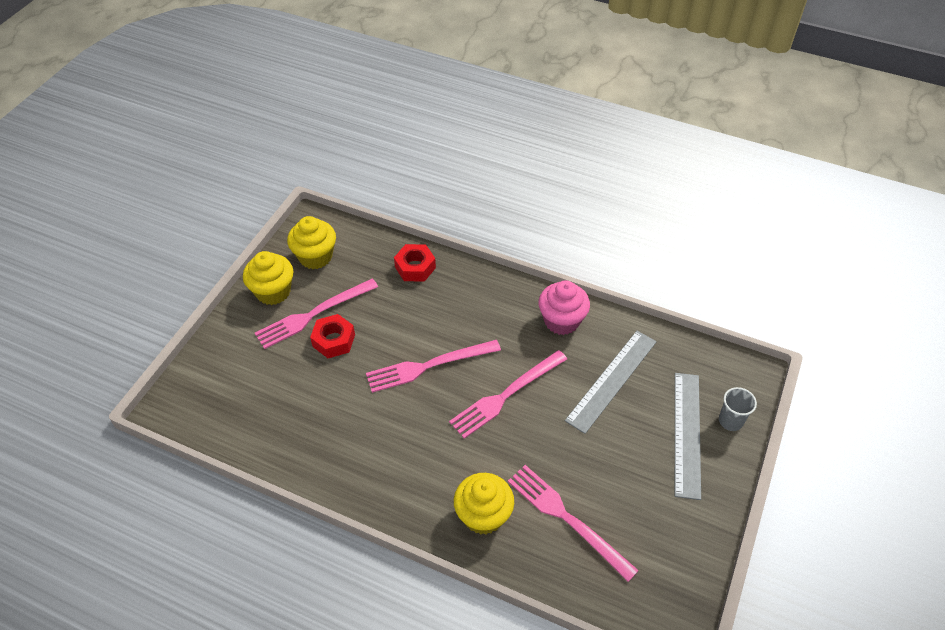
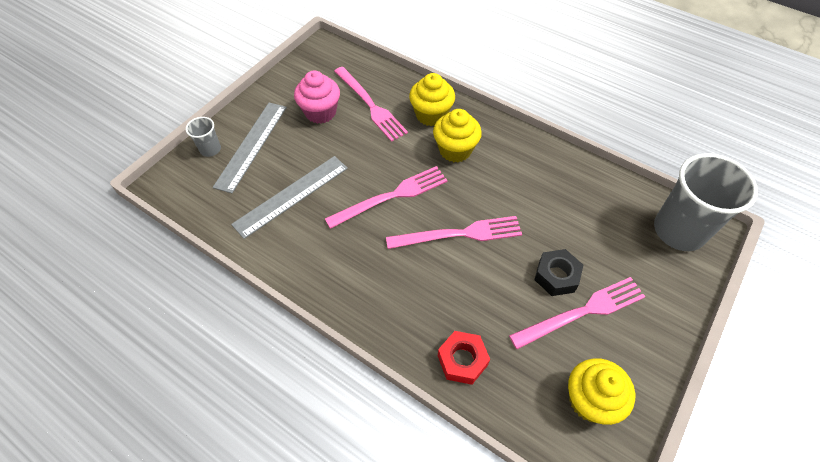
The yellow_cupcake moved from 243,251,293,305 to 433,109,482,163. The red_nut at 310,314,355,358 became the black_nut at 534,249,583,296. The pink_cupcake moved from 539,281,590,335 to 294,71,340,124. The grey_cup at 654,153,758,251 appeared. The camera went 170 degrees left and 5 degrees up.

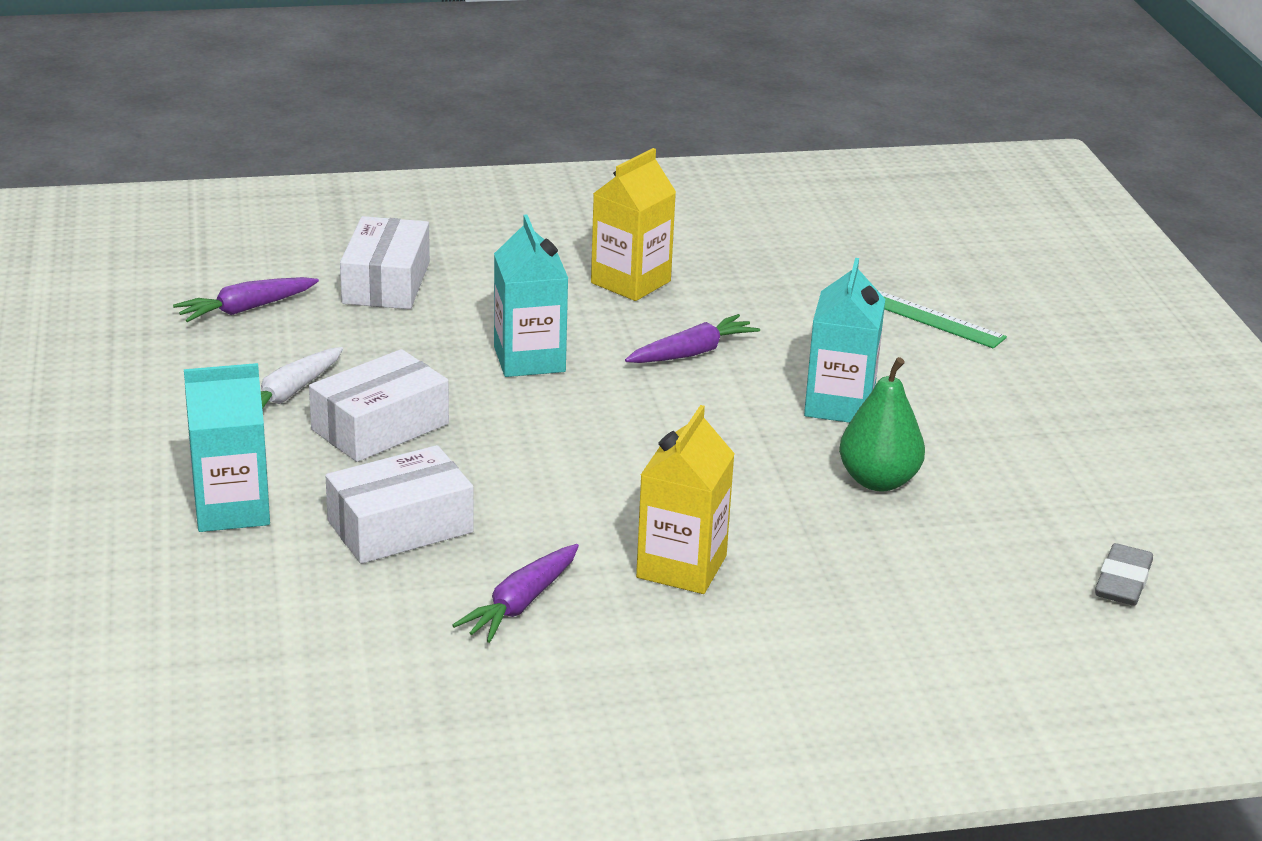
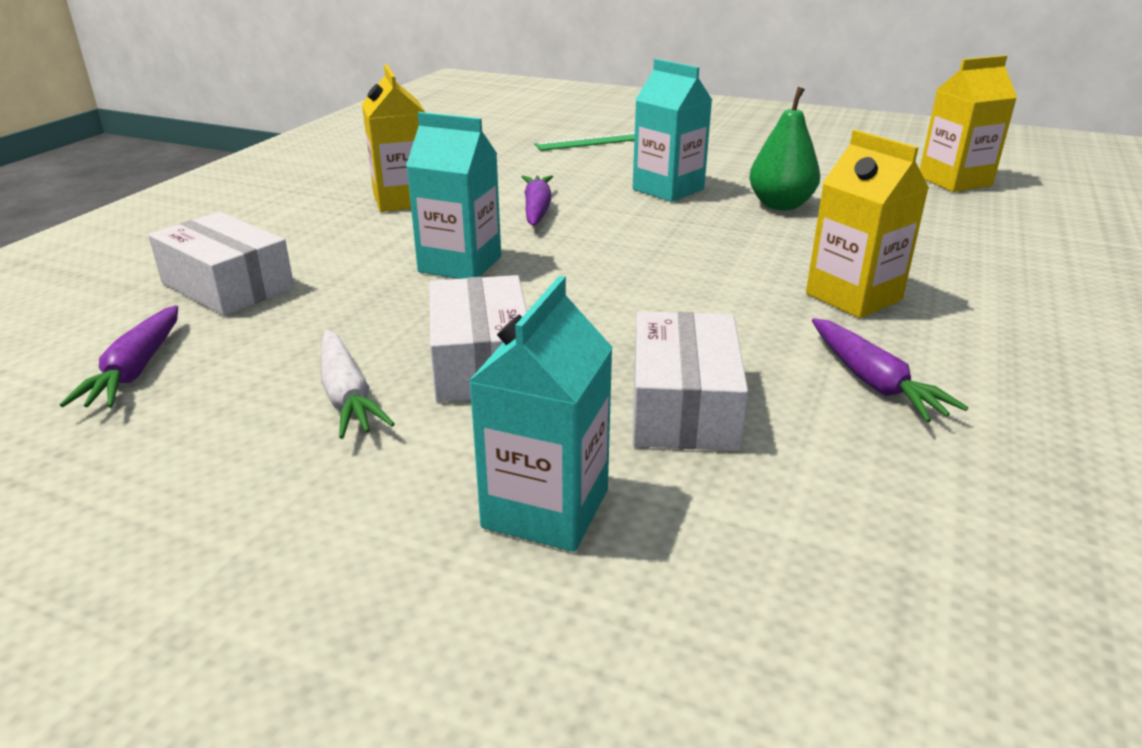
The grey_eraser at 1095,543,1153,606 was replaced by the yellow_carton at 920,55,1017,192. The camera went 55 degrees left and 0 degrees up.

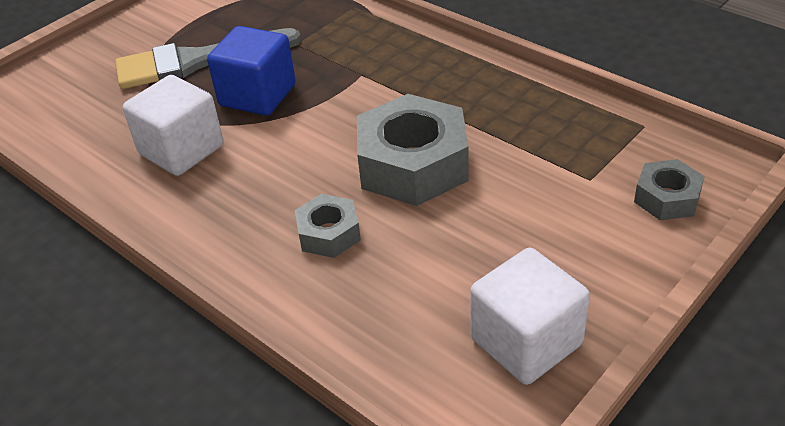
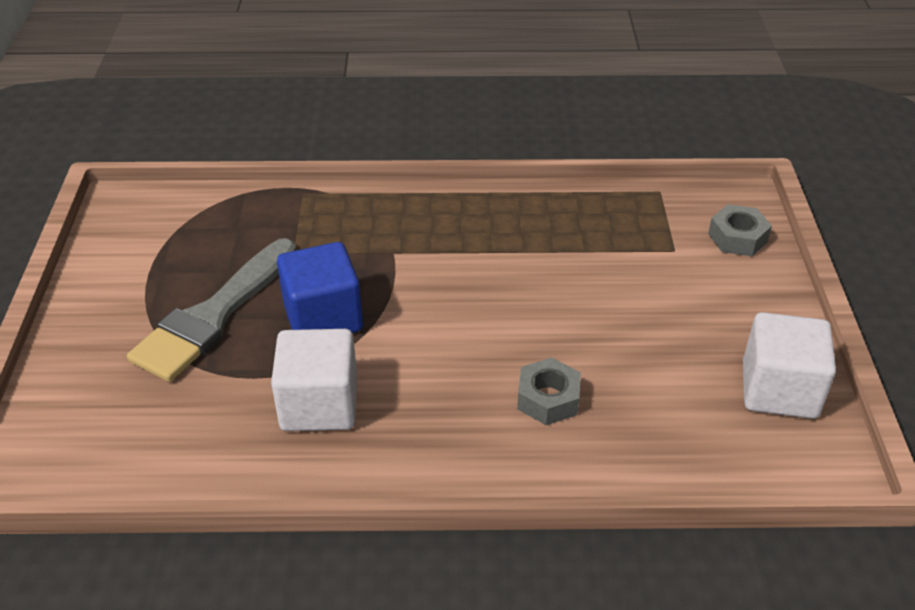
The grey_nut at 357,94,469,206 disappeared. The camera went 45 degrees left and 0 degrees up.

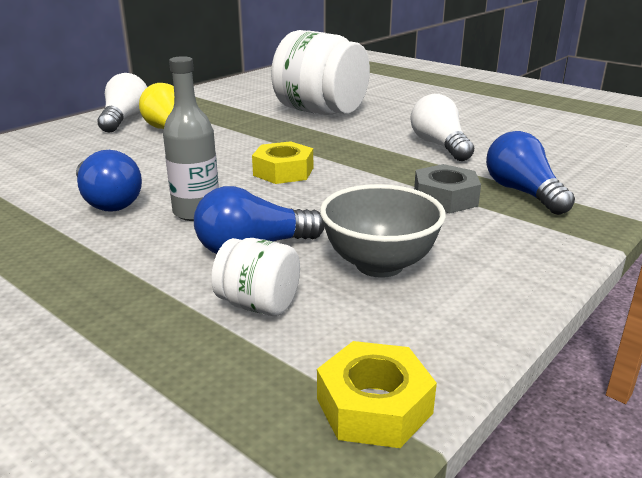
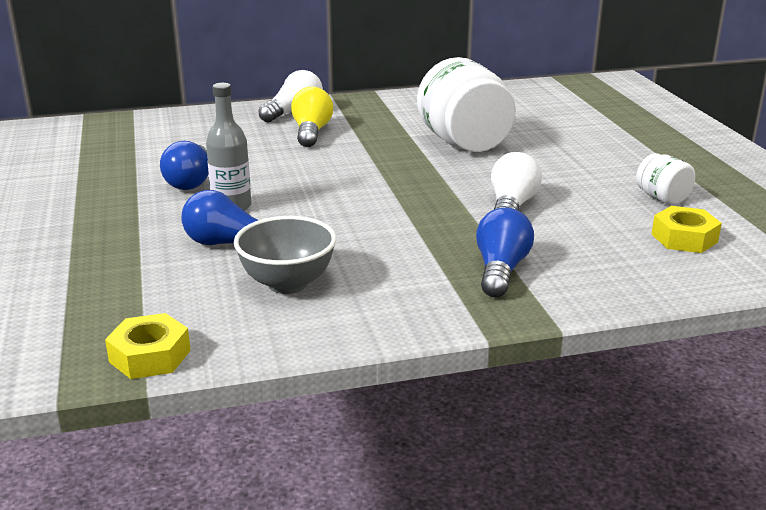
The white_jar moved from 211,238,300,316 to 636,153,695,205. The yellow_nut moved from 252,141,313,184 to 651,206,722,253. The grey_nut at 414,164,481,213 disappeared. The camera went 35 degrees right and 0 degrees up.

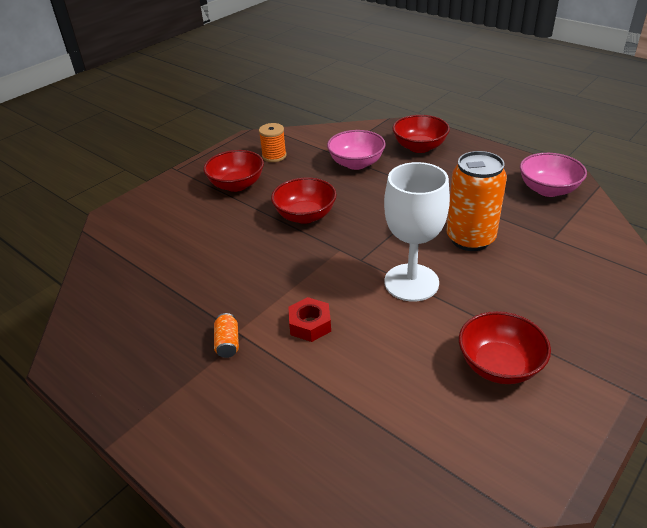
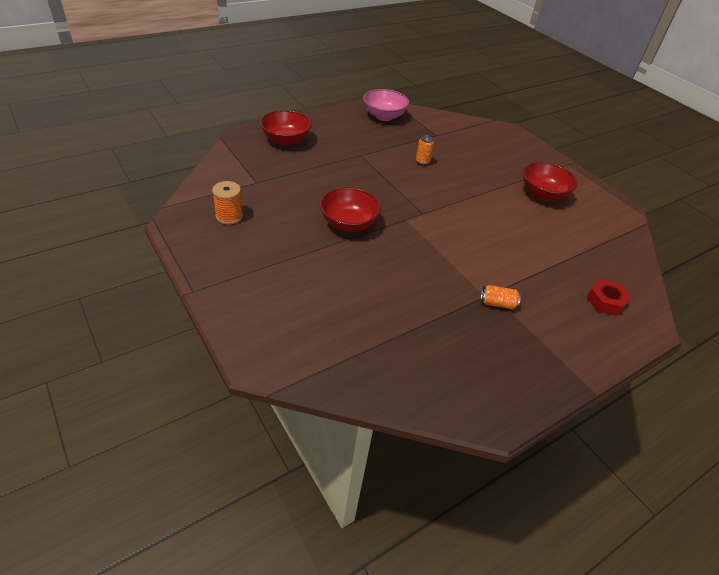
The red_bowl at 203,150,264,192 disappeared. The red_nut moved from 288,297,331,342 to 586,279,631,316. The pink_bowl at 327,130,386,170 disappeared. The white_goblet at 384,162,450,302 disappeared. The orange_can at 446,151,507,251 changed to 0.41 times the size. The camera went 80 degrees left and 5 degrees up.

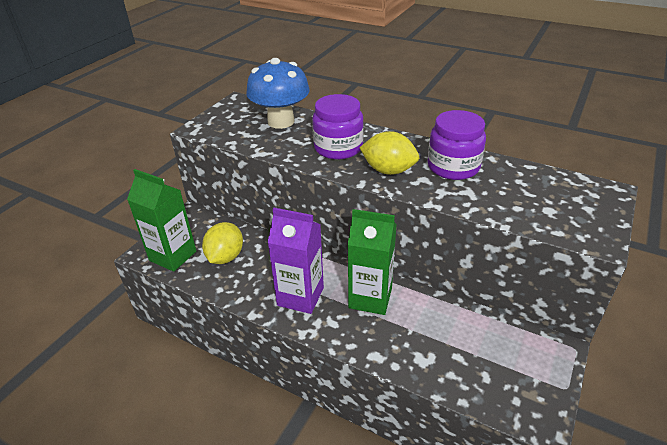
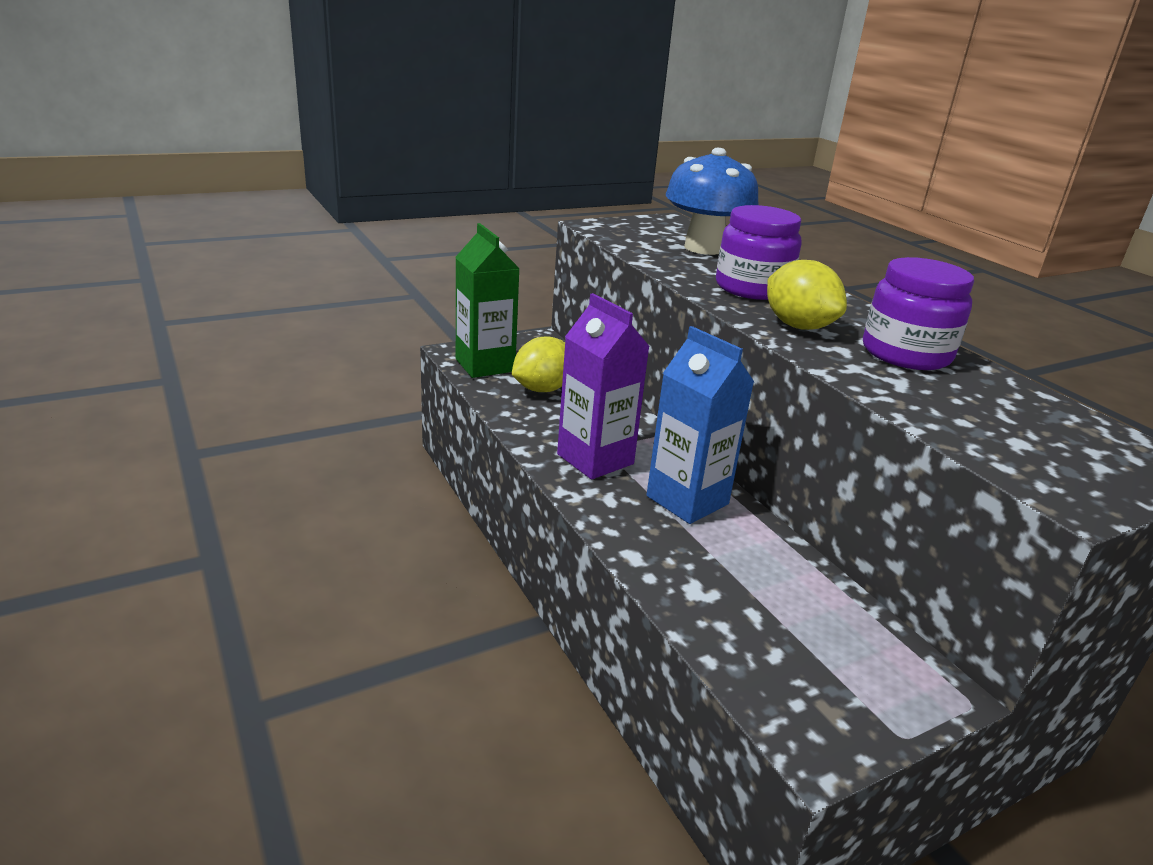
The green_carton at 348,209,396,315 became the blue_carton at 647,326,754,524. The camera went 30 degrees right and 10 degrees down.

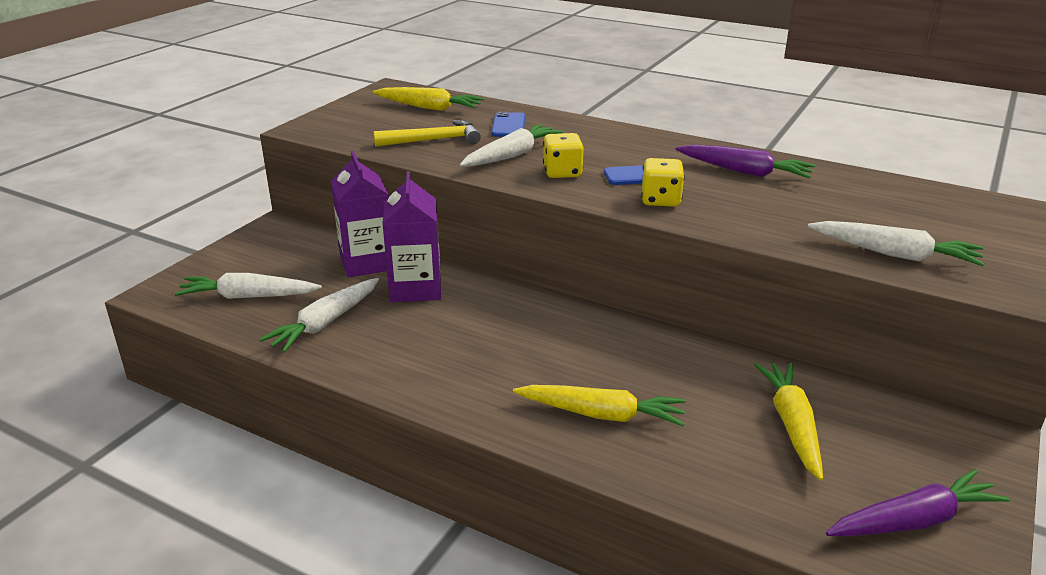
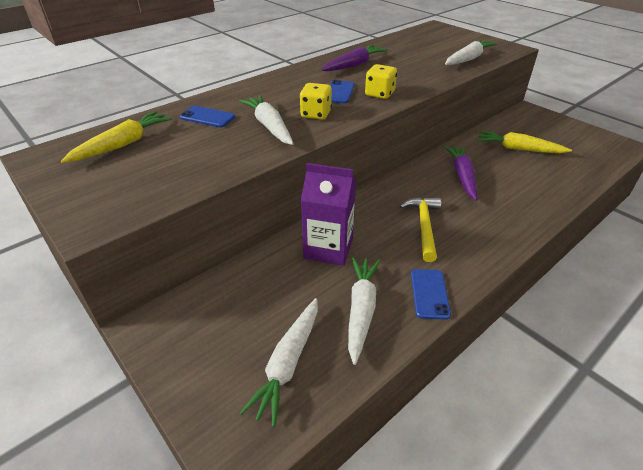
The white_carrot at 259,278,379,353 turned 135 degrees counterclockwise. The purple_carton at 331,151,389,277 disappeared. The yellow_hammer moved from 373,120,481,147 to 400,197,441,262. The yellow_carrot at 513,385,686,426 disappeared. The purple_carrot moved from 826,469,1010,536 to 444,146,477,201. The blue_phone at 411,269,451,320 appeared. The camera went 70 degrees left and 10 degrees up.

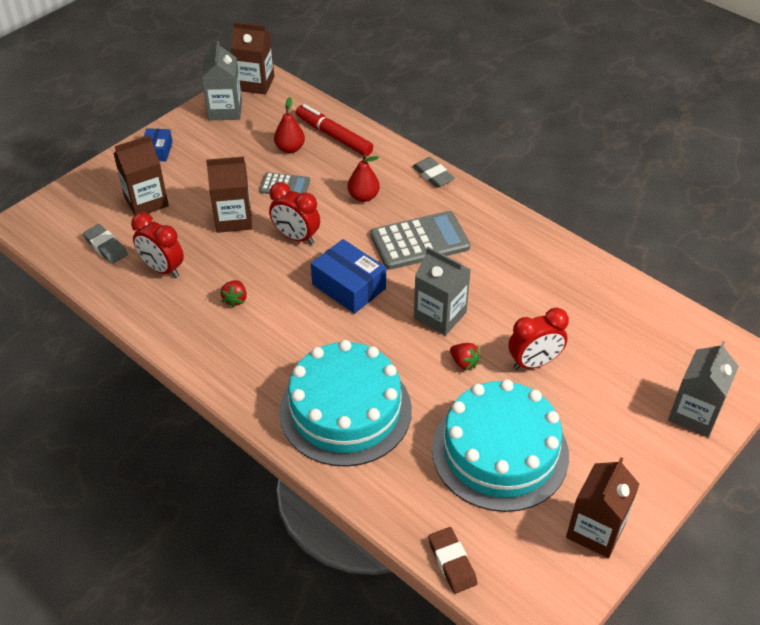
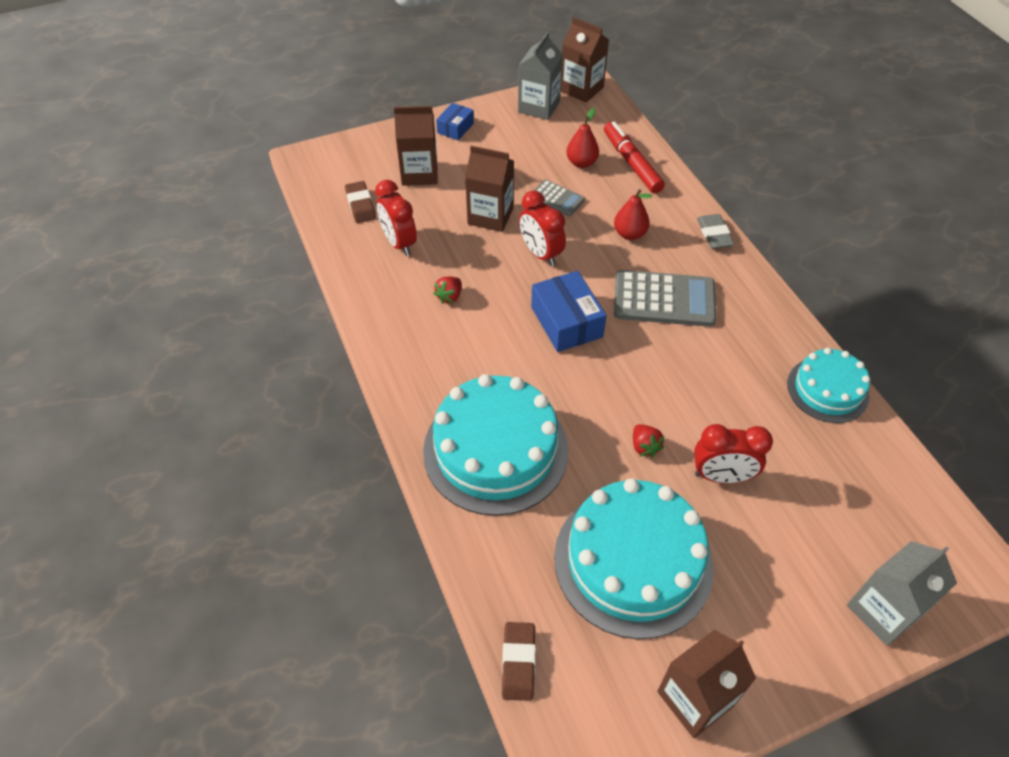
The grey_eraser at 83,224,128,264 became the brown_eraser at 345,181,376,223. The grey_carton at 414,247,471,336 disappeared. The turquoise_cake at 787,348,870,423 appeared. The camera went 25 degrees right and 5 degrees up.

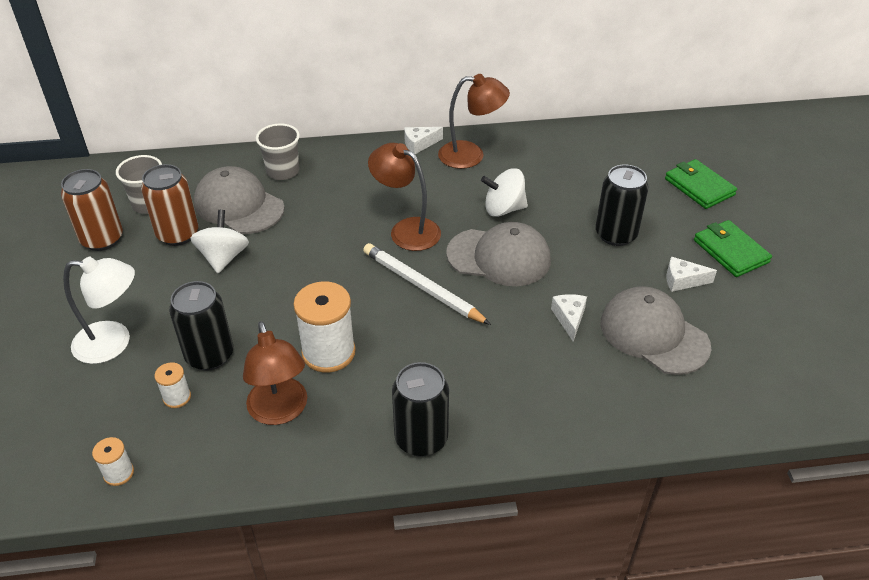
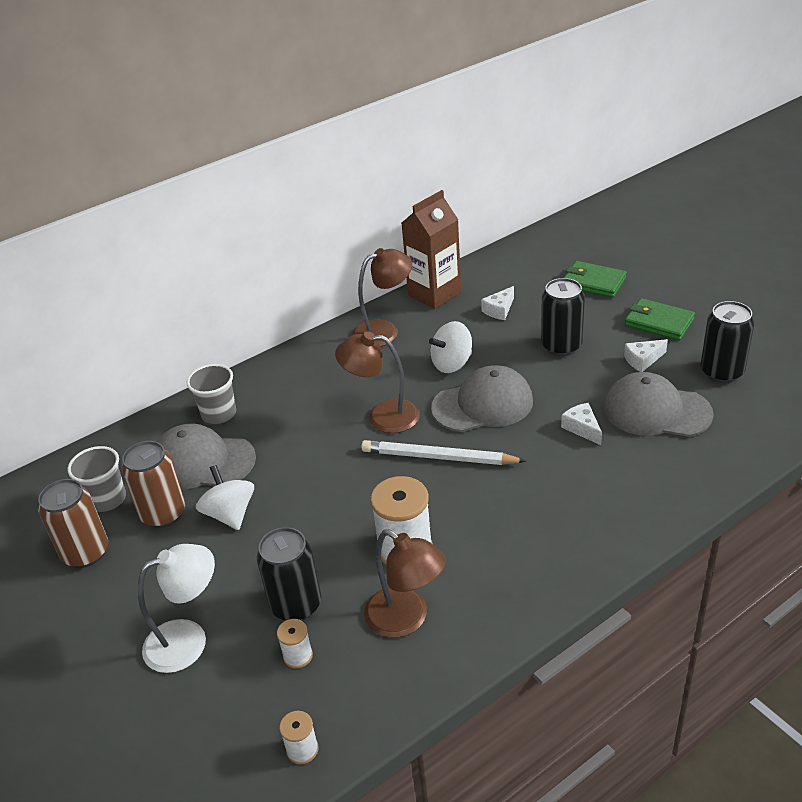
The black_can moved from 392,362,449,457 to 701,301,754,383. The white_cheese moved from 404,127,443,154 to 481,286,514,320. The brown_carton at 402,190,461,309 appeared. The camera went 25 degrees left and 5 degrees down.

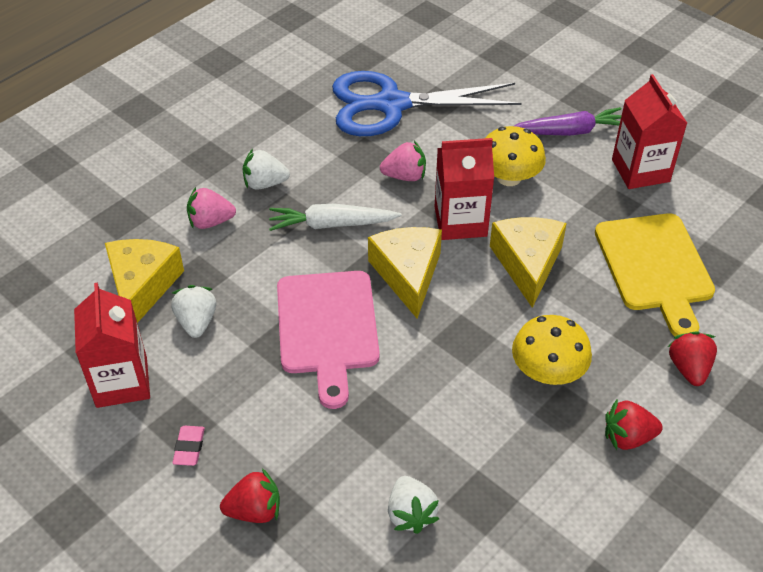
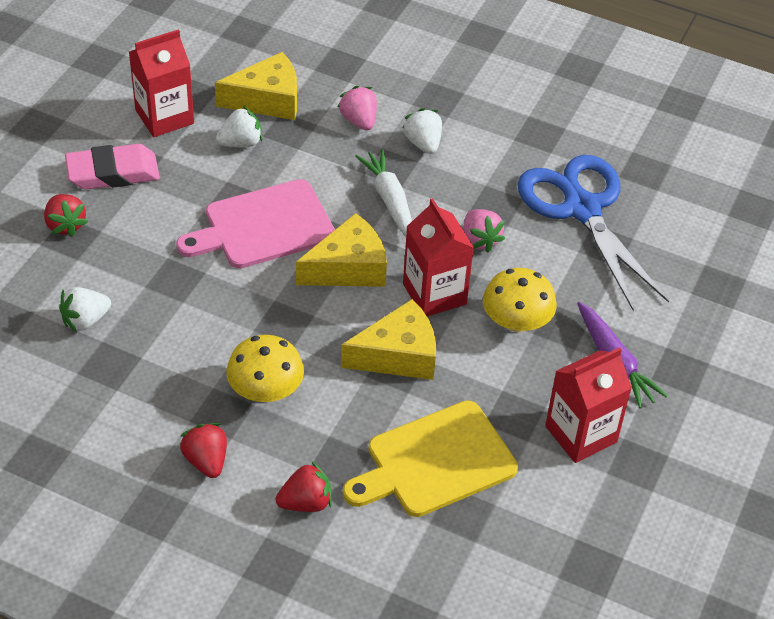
The pink_eraser at 172,426,205,466 changed to 2.12 times the size. The camera went 70 degrees right and 0 degrees up.

